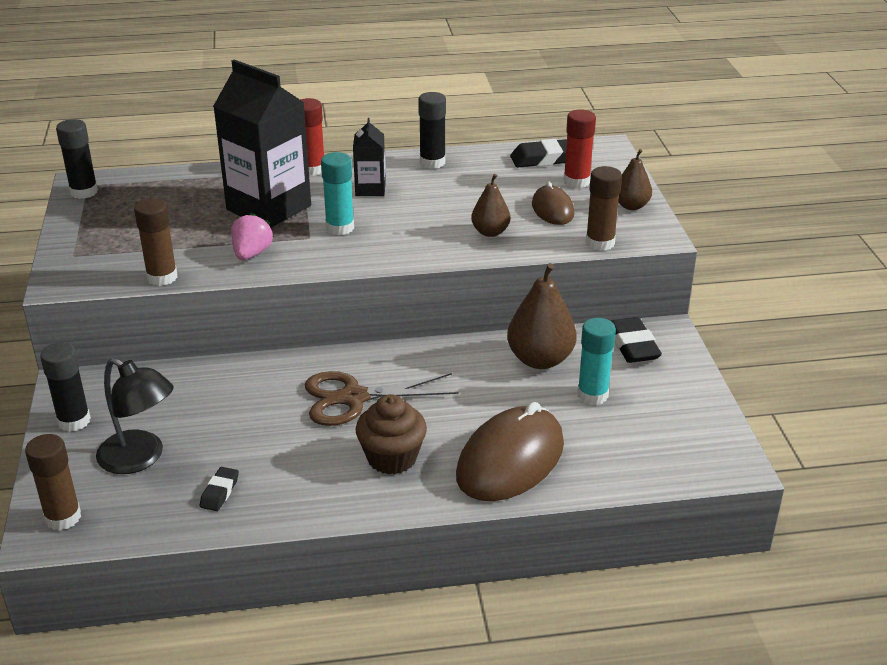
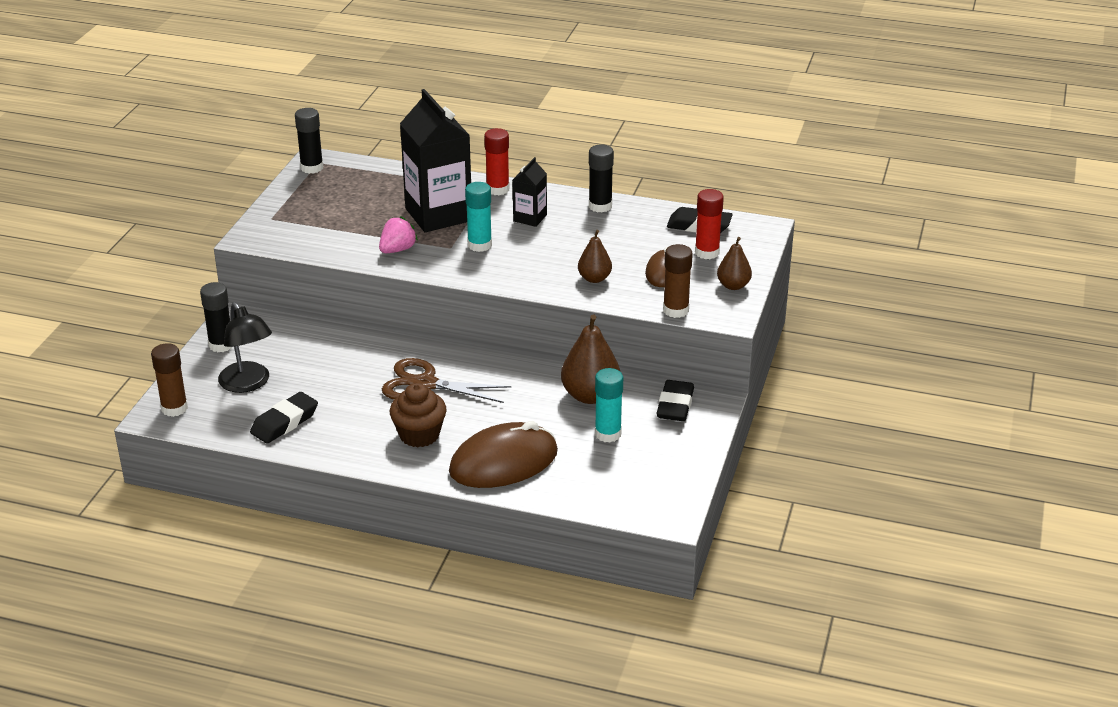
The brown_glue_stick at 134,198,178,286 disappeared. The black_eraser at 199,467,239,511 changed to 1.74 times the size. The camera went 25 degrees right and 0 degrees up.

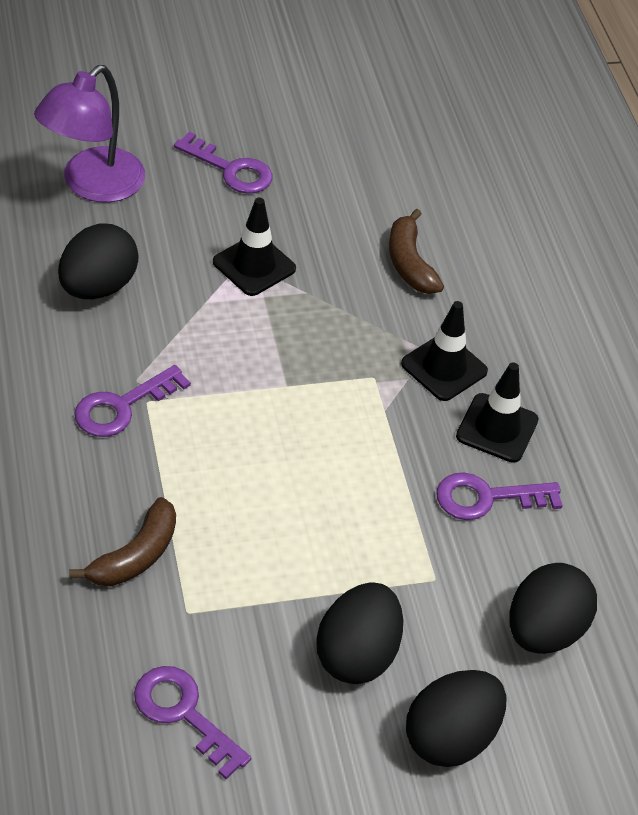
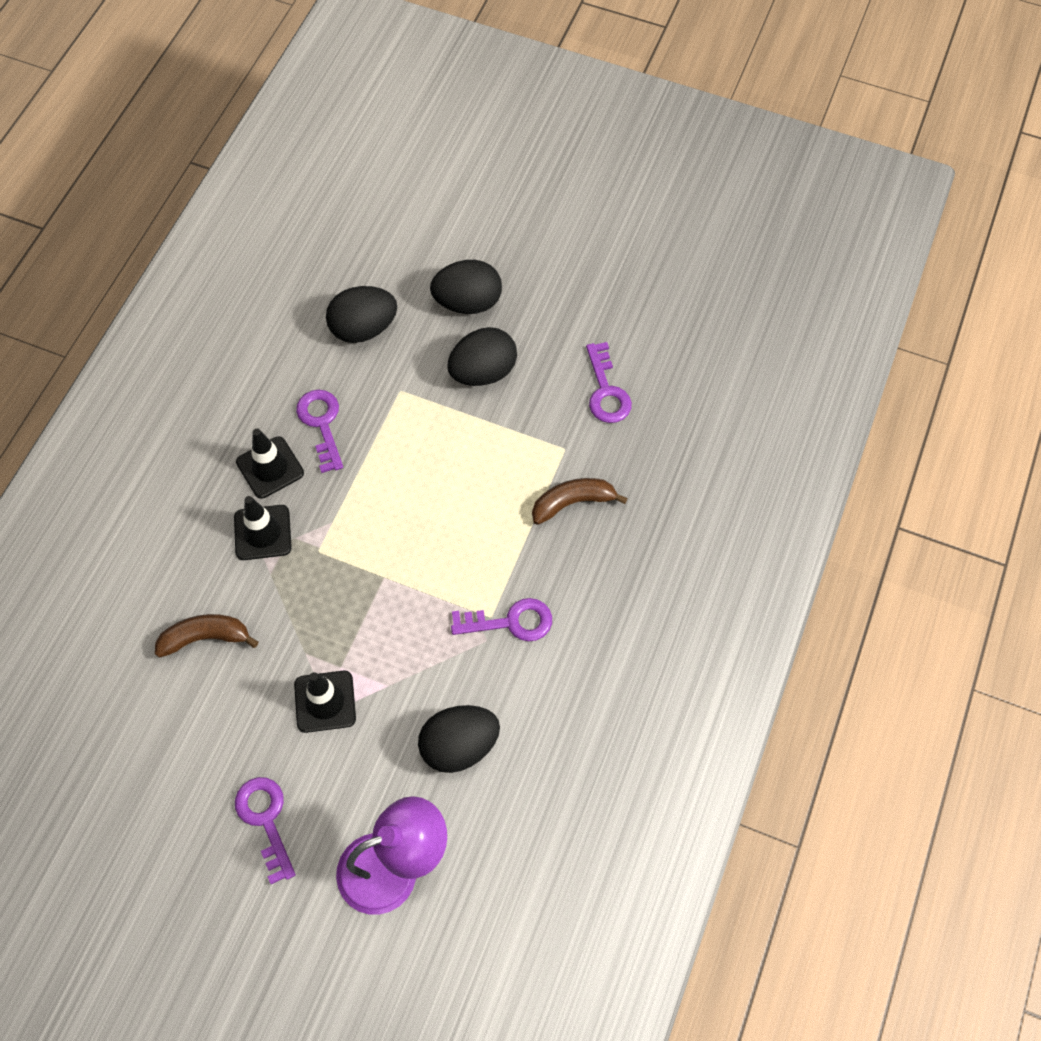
The brown_banana at 389,209,444,294 turned 120 degrees counterclockwise. The purple_key at 436,472,563,520 turned 135 degrees counterclockwise. The camera went 140 degrees left and 15 degrees up.

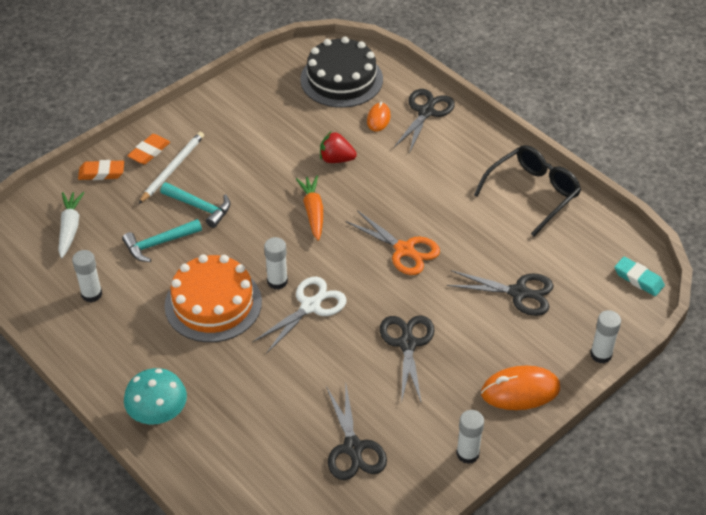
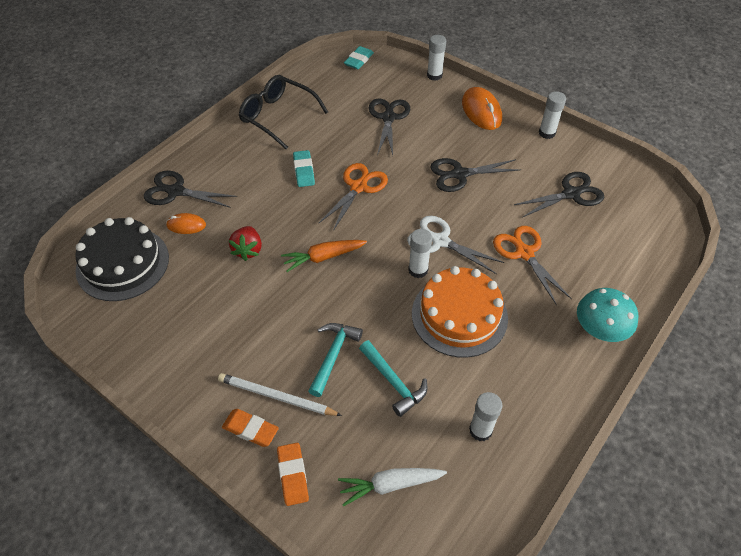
The turquoise_eraser at 293,150,315,187 appeared. The orange_scissors at 493,226,572,305 appeared. The camera went 100 degrees left and 5 degrees up.

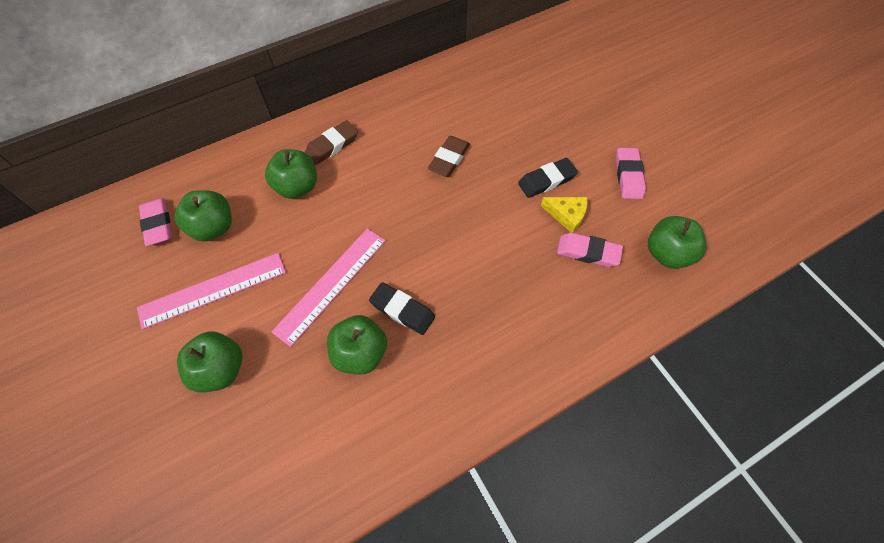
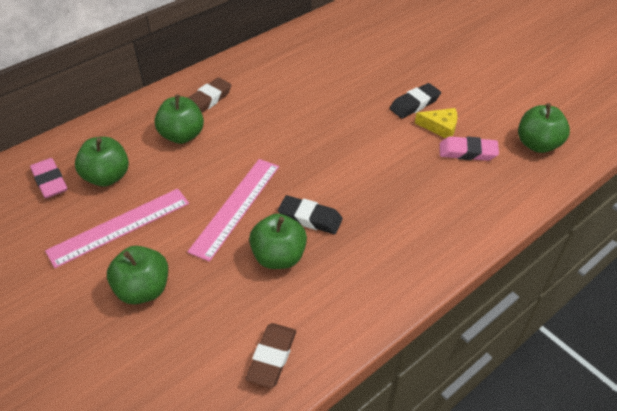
The brown_eraser moved from 428,136,470,177 to 245,323,296,388. The pink_eraser at 616,148,646,199 disappeared. The camera went 10 degrees left and 15 degrees down.

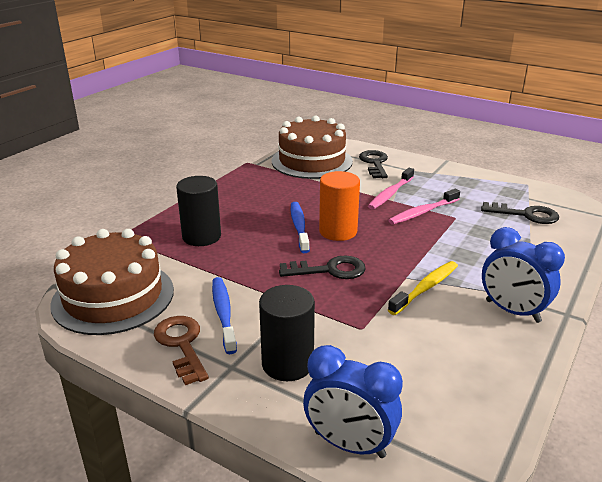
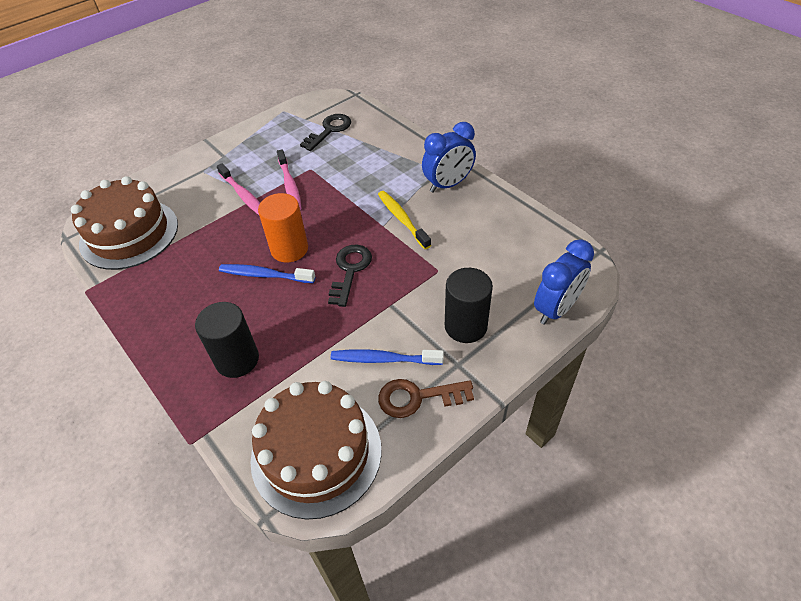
The black_key at 359,150,388,178 disappeared. The camera went 70 degrees left and 20 degrees up.

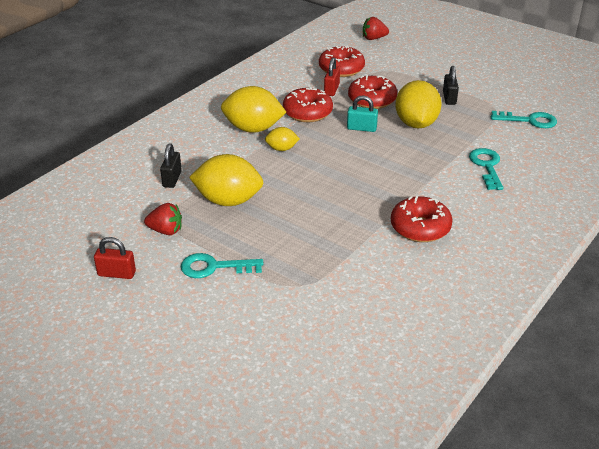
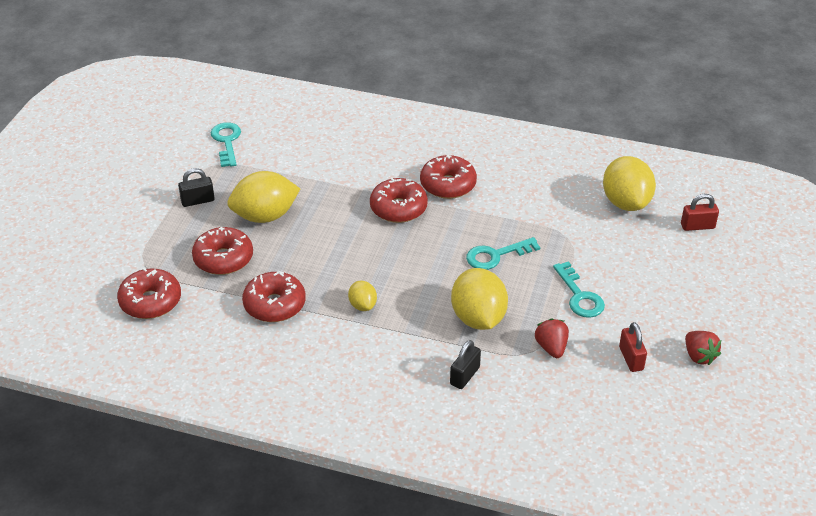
The black_padlock at 160,143,182,188 turned 45 degrees counterclockwise. The yellow_lemon moved from 221,86,286,133 to 603,156,656,211. The red_padlock moved from 324,58,340,96 to 681,194,719,231. The turquoise_padlock at 347,95,378,132 disappeared. The red_strawberry moved from 363,17,389,40 to 685,331,721,365. The turquoise_key moved from 469,148,503,190 to 466,237,540,270. The red_donut at 370,178,428,223 appeared. The camera went 110 degrees left and 5 degrees up.

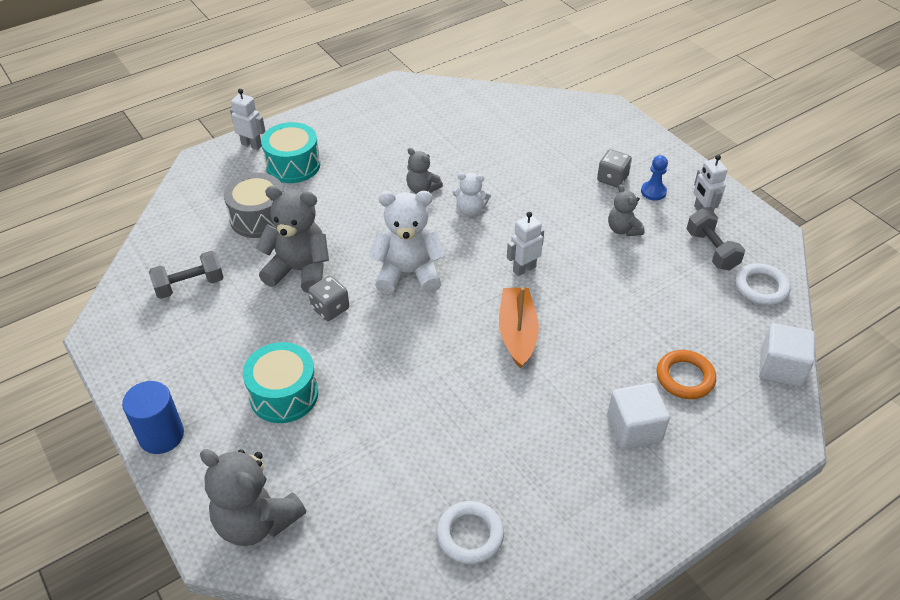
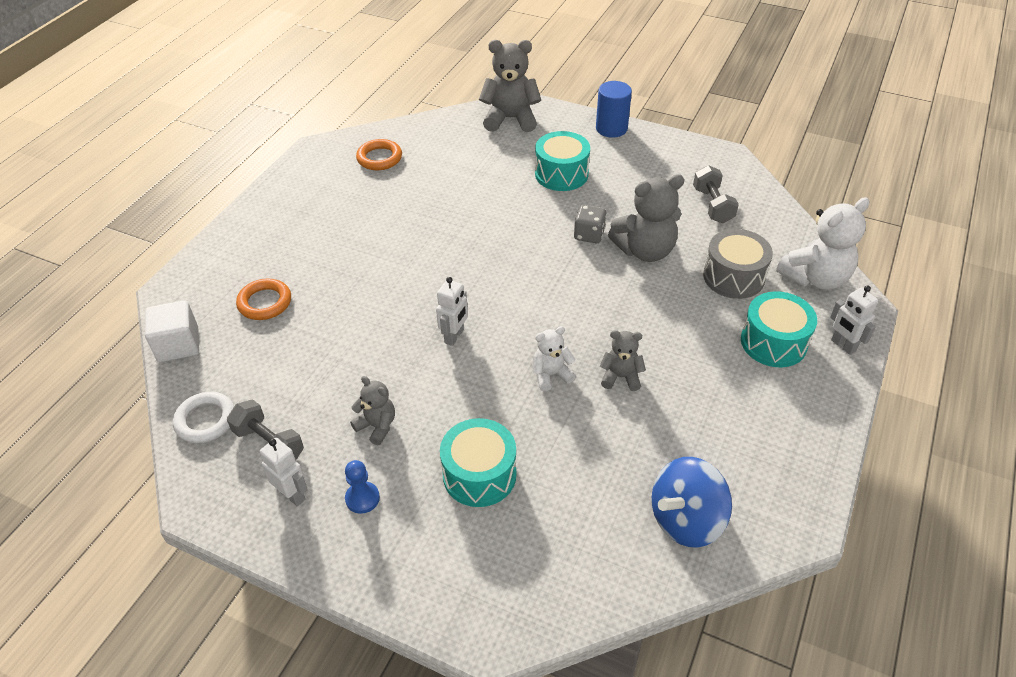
The grey_dumbbell at 149,251,224,299 turned 45 degrees counterclockwise. The white_robot at 230,89,265,150 turned 60 degrees clockwise. The white_teddy_bear moved from 369,191,446,294 to 776,197,870,290. The white_ring at 437,501,504,564 became the orange_ring at 356,139,402,170. The orange_boat at 499,287,539,368 disappeared. The grey_dice at 597,149,632,188 disappeared. The white_cube at 607,383,670,450 disappeared. The turquoise_drum at 440,418,517,507 appeared. The blue_spinning_top at 652,457,732,548 appeared. The camera went 150 degrees right and 0 degrees up.

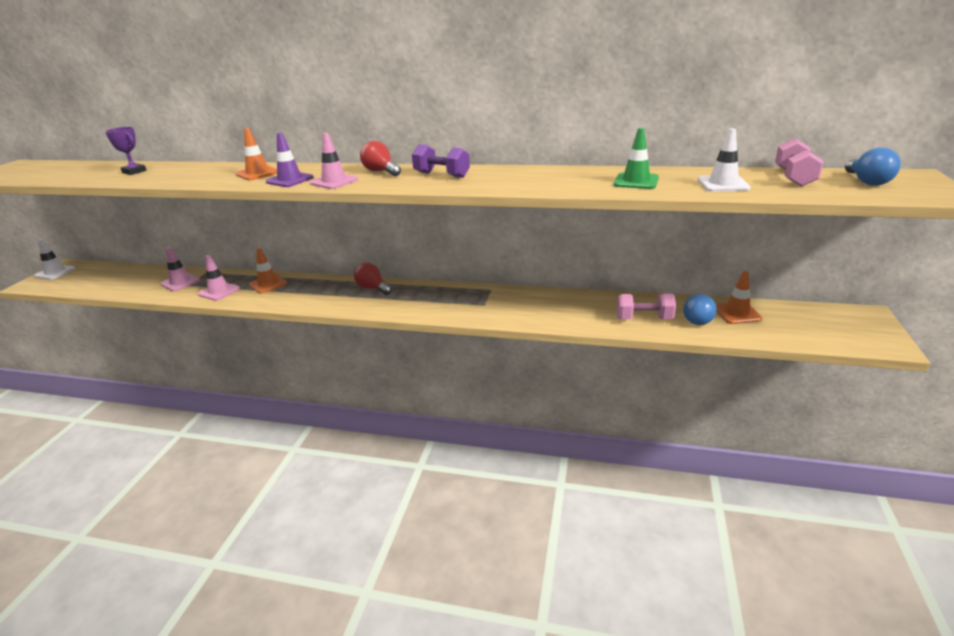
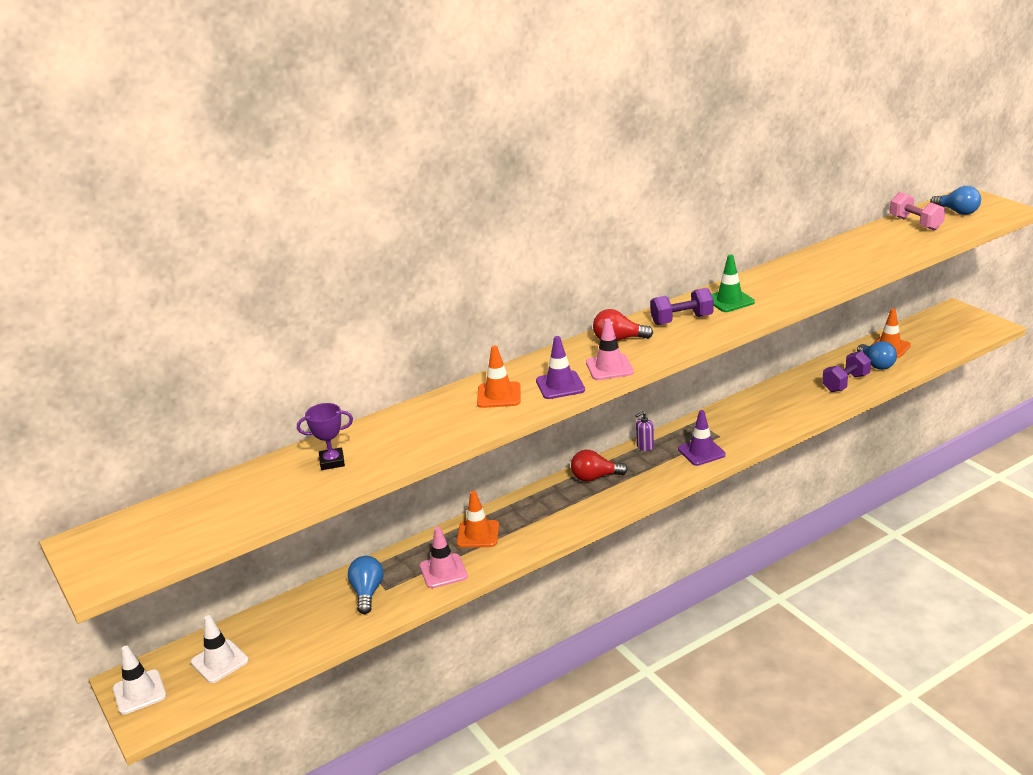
The pink_traffic_cone at 161,247,200,291 was replaced by the blue_light_bulb at 348,556,383,614. The green_traffic_cone moved from 614,128,659,189 to 711,254,755,312. The pink_dumbbell at 616,294,676,319 became the purple_dumbbell at 822,351,871,392. The white_traffic_cone moved from 698,128,751,192 to 191,615,249,683. The purple_soap_dispenser at 635,412,654,451 appeared. The purple_traffic_cone at 678,410,726,466 appeared. The camera went 45 degrees left and 0 degrees up.

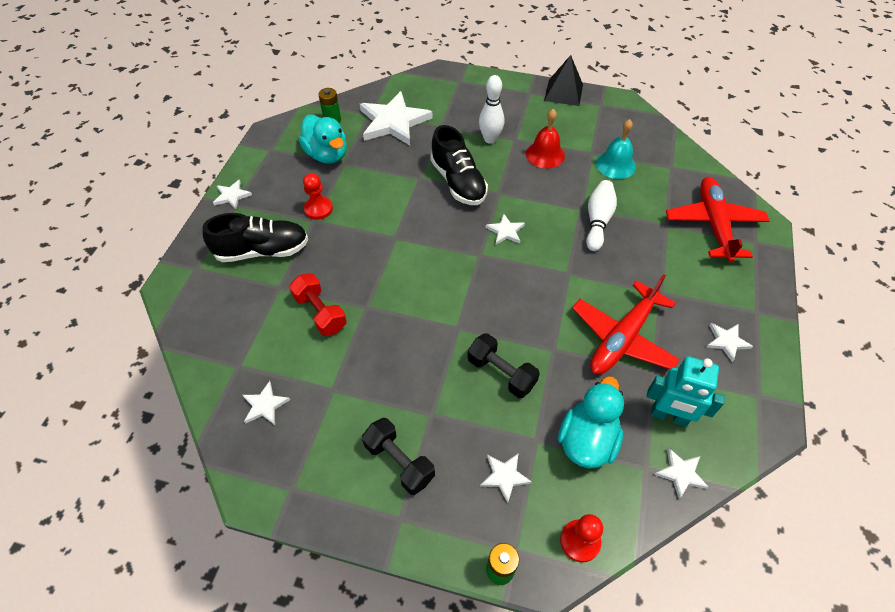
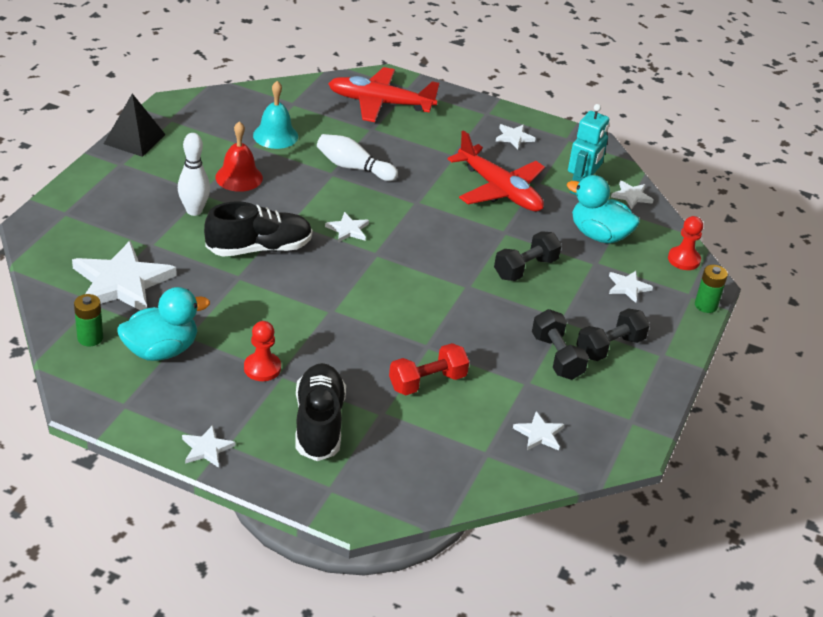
The black_dumbbell at 532,309,589,380 appeared. The camera went 85 degrees left and 15 degrees down.

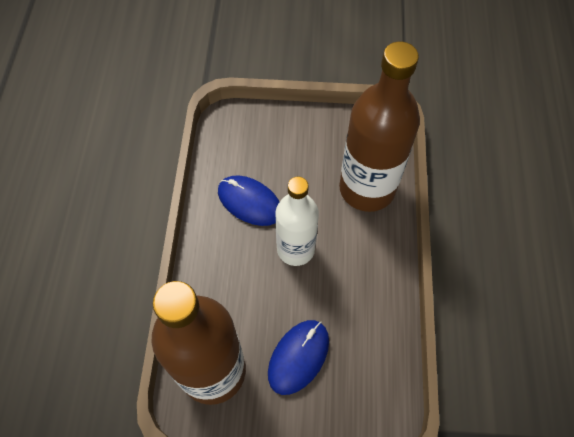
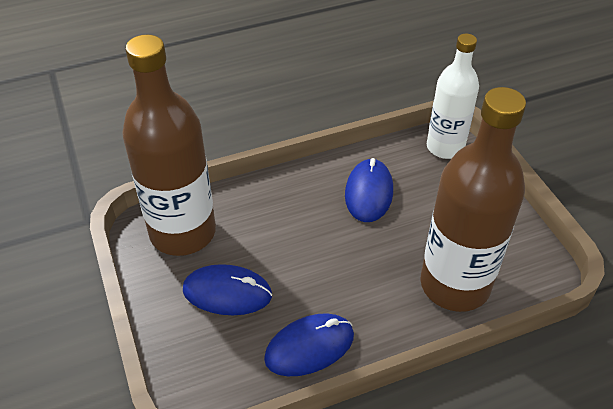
The white_bottle moved from 275,177,319,266 to 427,33,479,159. The blue_mouse at 264,313,354,376 appeared. The camera went 65 degrees right and 15 degrees down.

